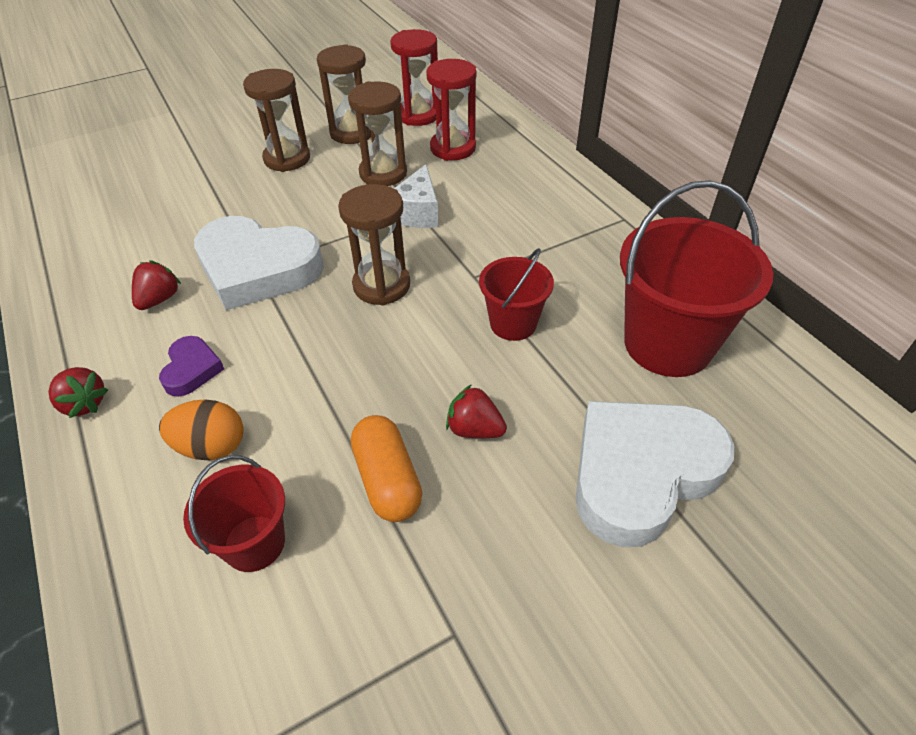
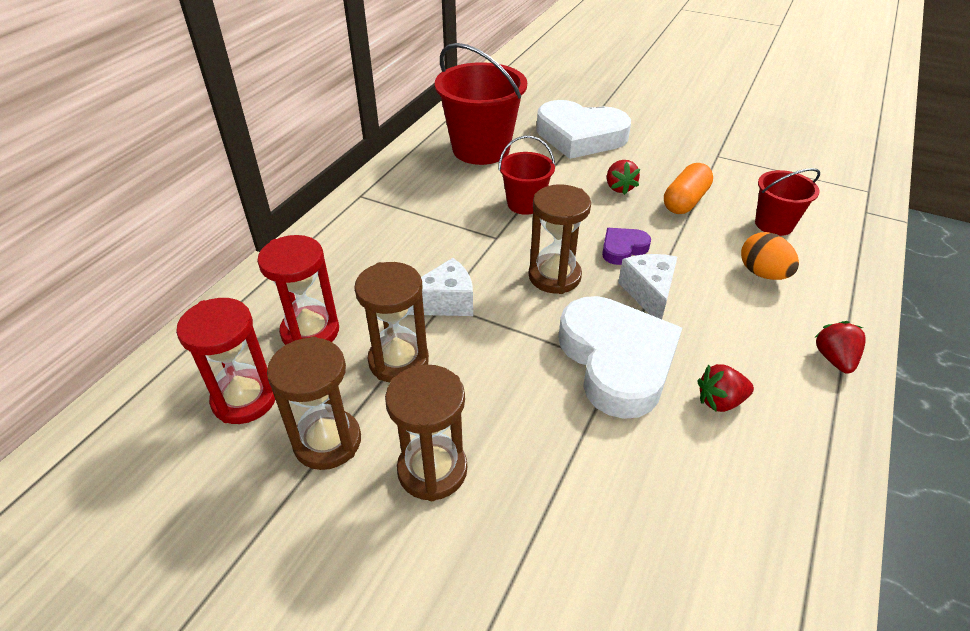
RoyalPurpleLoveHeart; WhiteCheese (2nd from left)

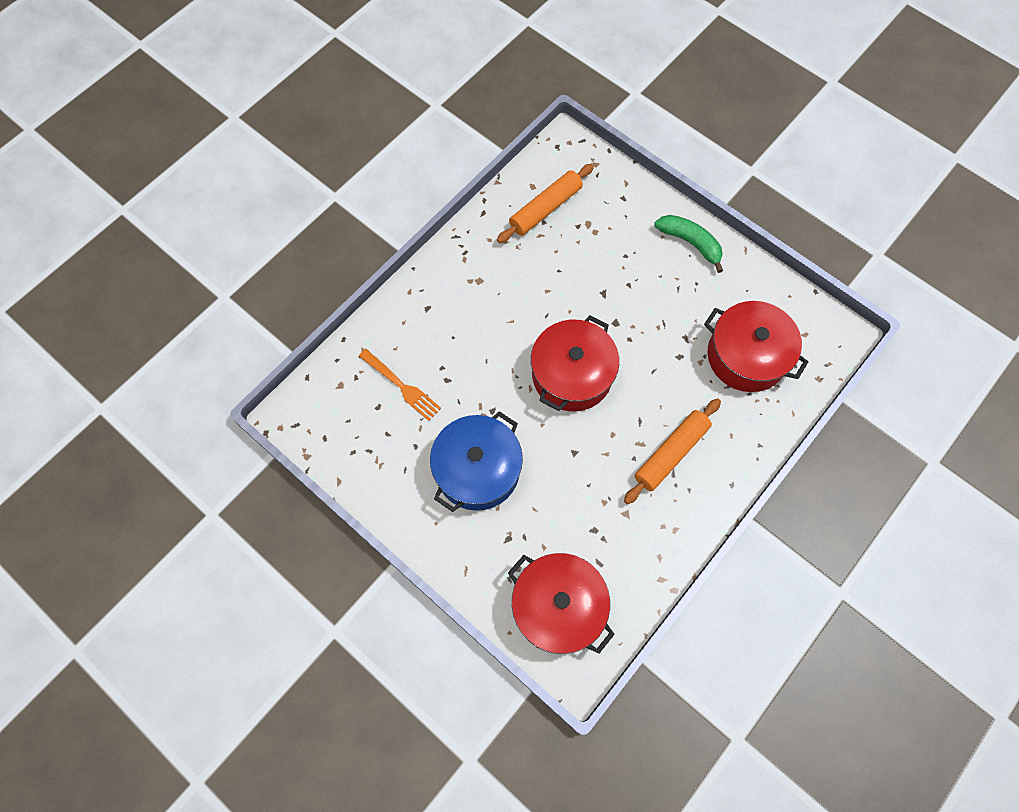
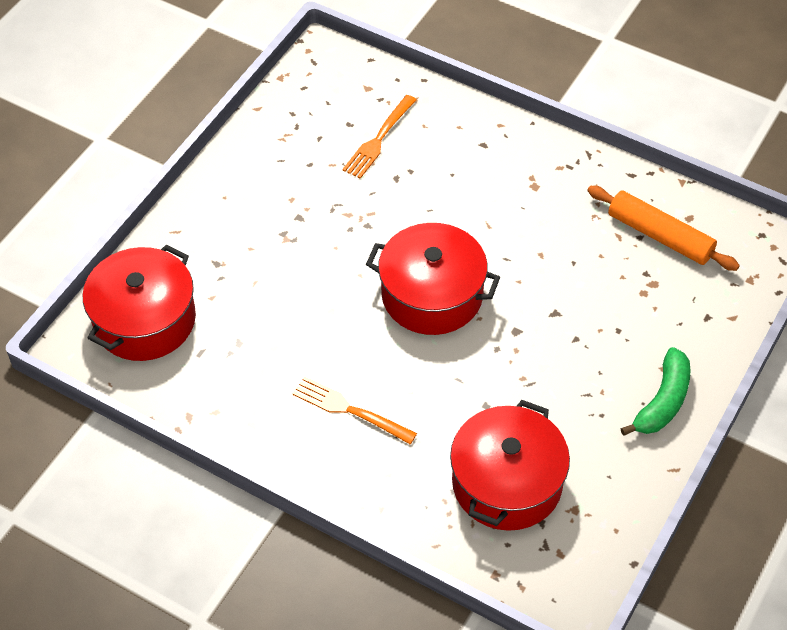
OrangeFork (1st from left); RoyalBlueCookingPot

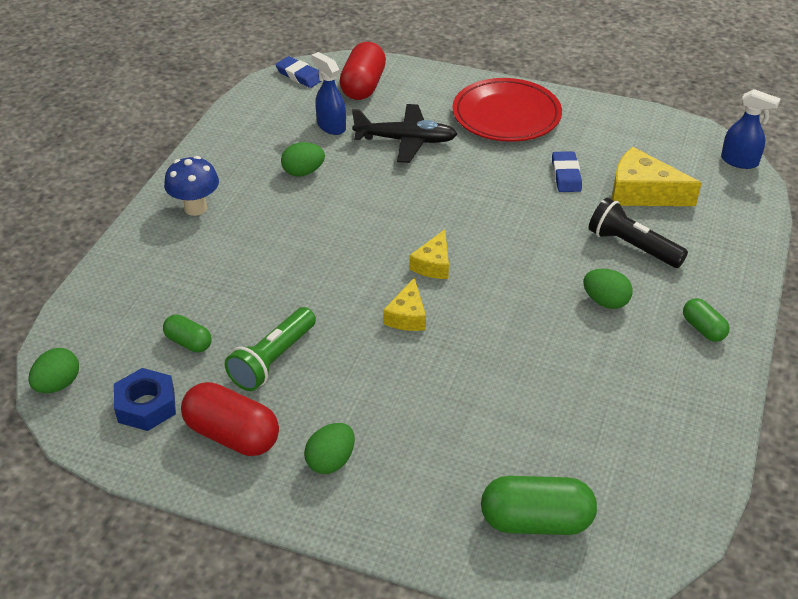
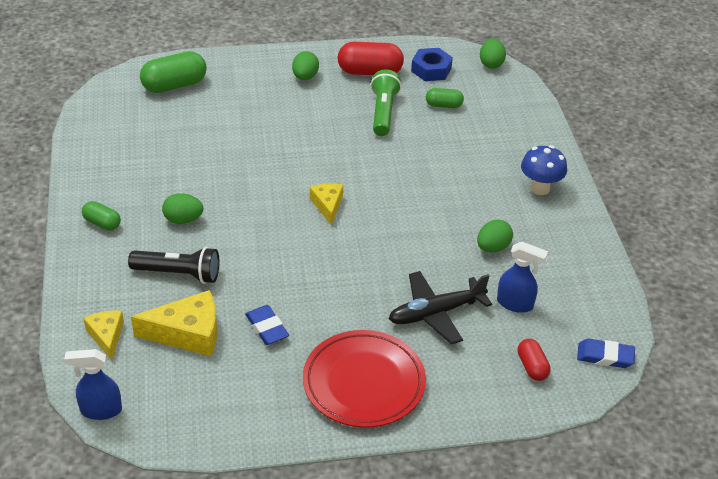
GoldenCheese (1st from left); ScarletPill (2nd from left)

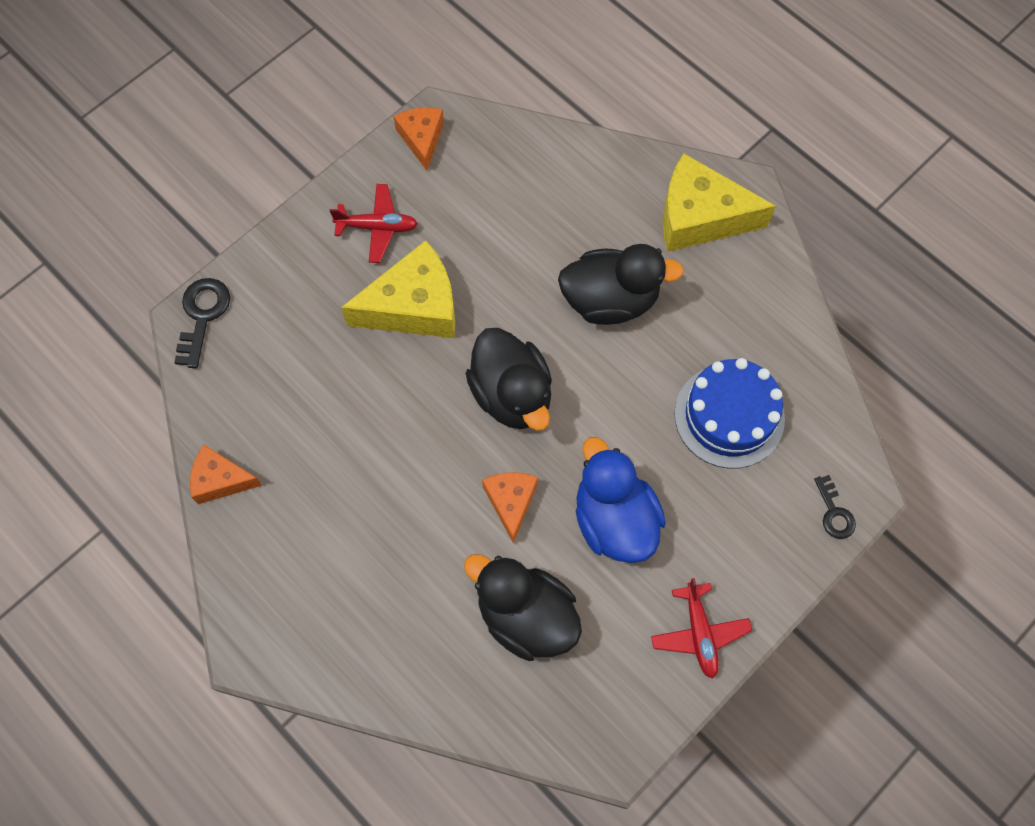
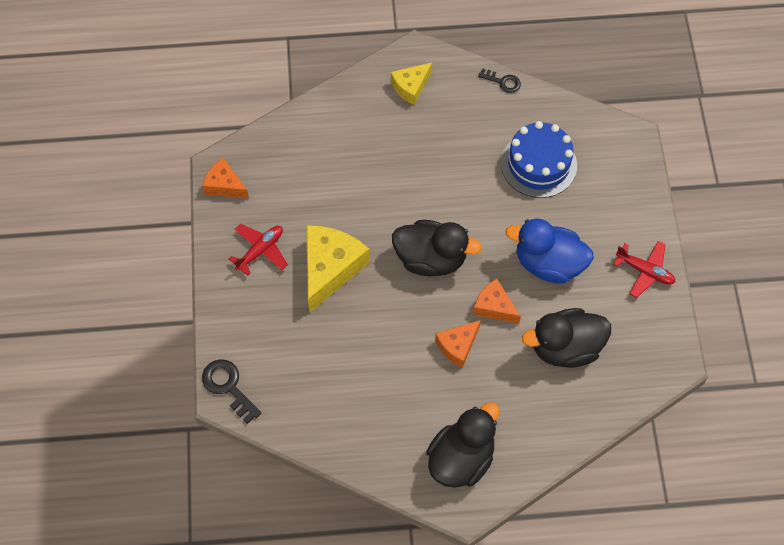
GoldenCheese (2nd from left); BlackRubberDuck (2nd from left); OrangeCheese (2nd from left); BlackLatchkey (2nd from left)

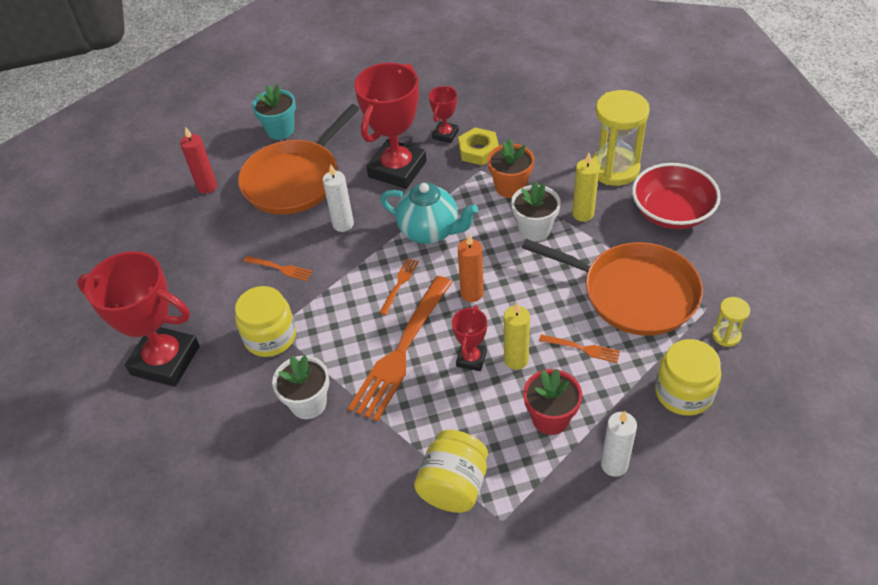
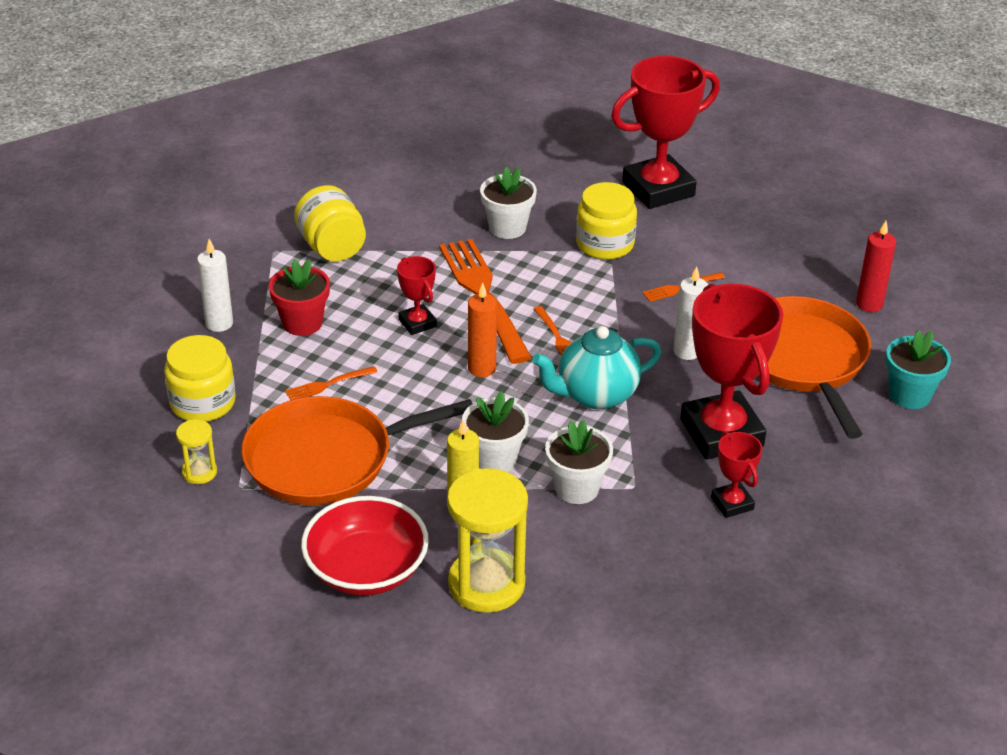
WhitePlantPot (3rd from left); GoldenHexNut; GoldenPillarCandle (1st from left in the first image)

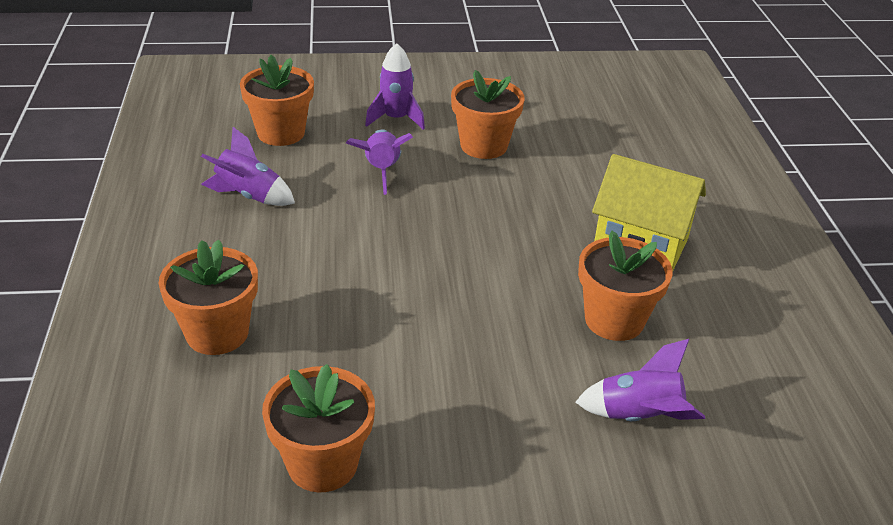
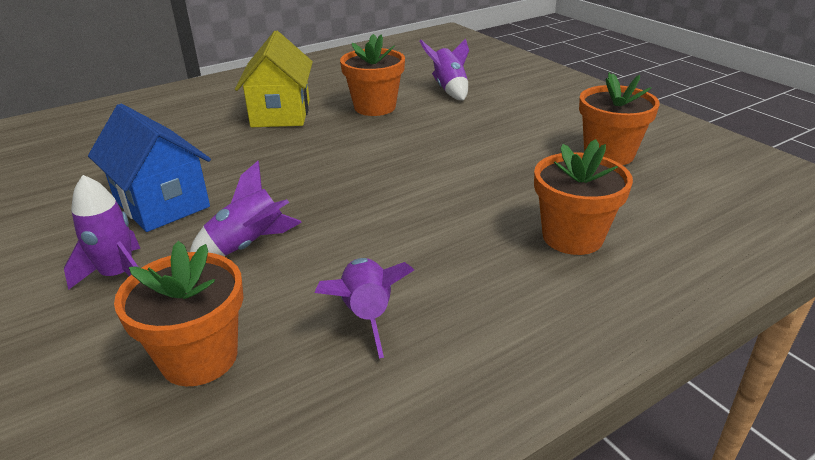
RoyalBlueHouse

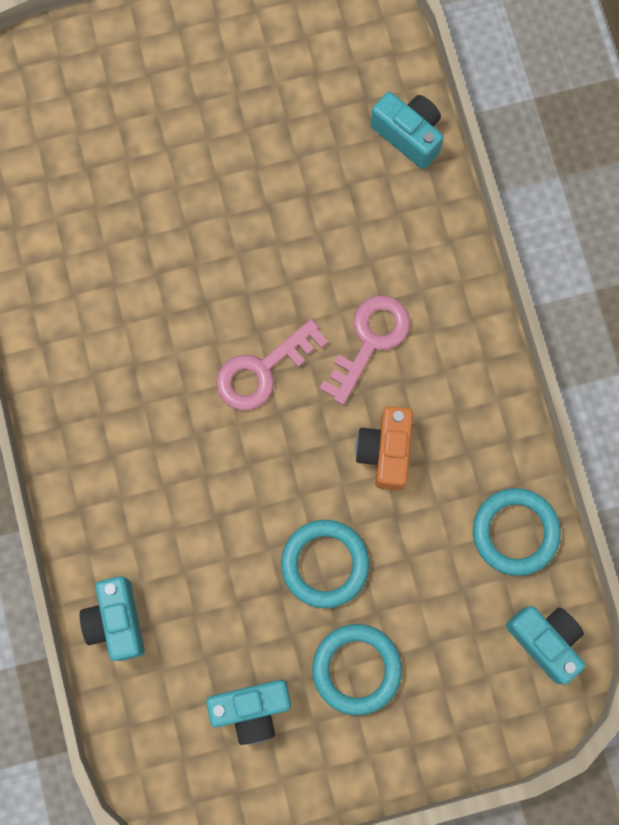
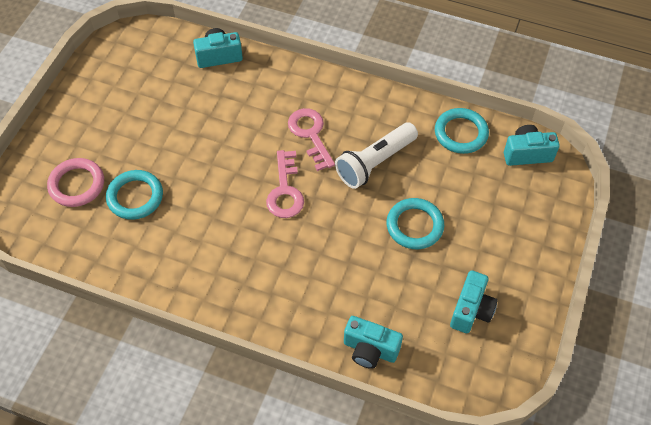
PinkRing; AquaRing (1st from left); WhiteFlashlight

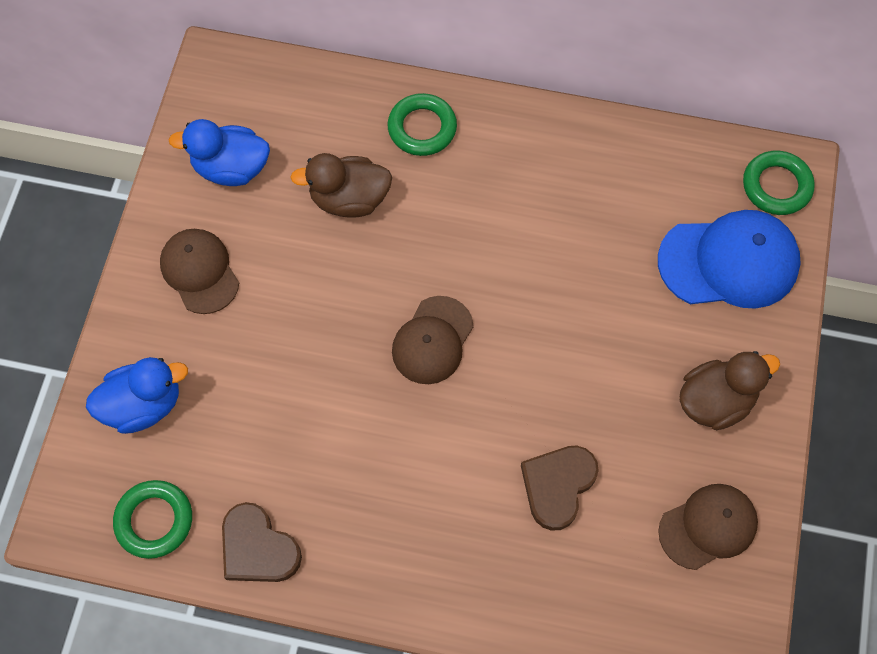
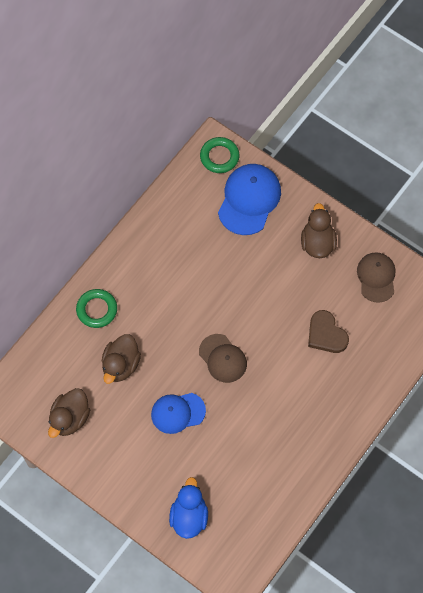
RussetRubberDuck (1st from left); RoyalBlueBaseballCap (1st from left); EmeraldRing (1st from left in the first image); RussetBaseballCap (1st from left in the first image); RussetLoveHeart (1st from left in the first image)

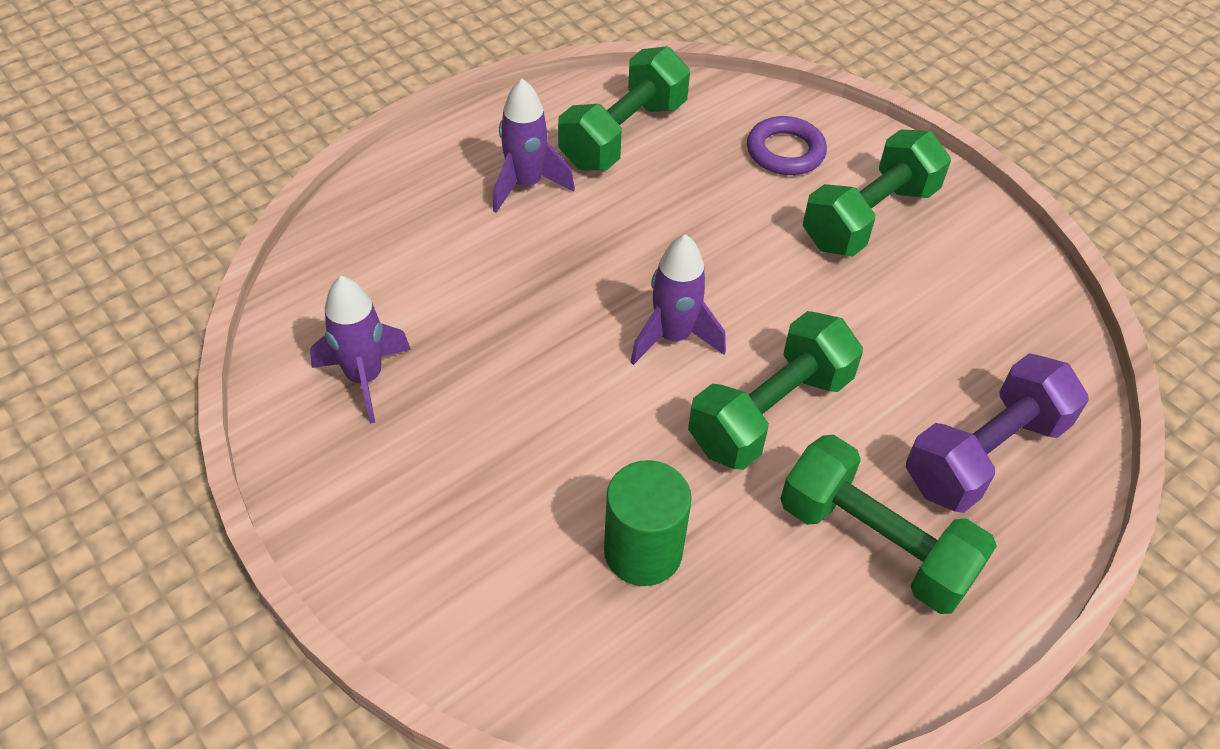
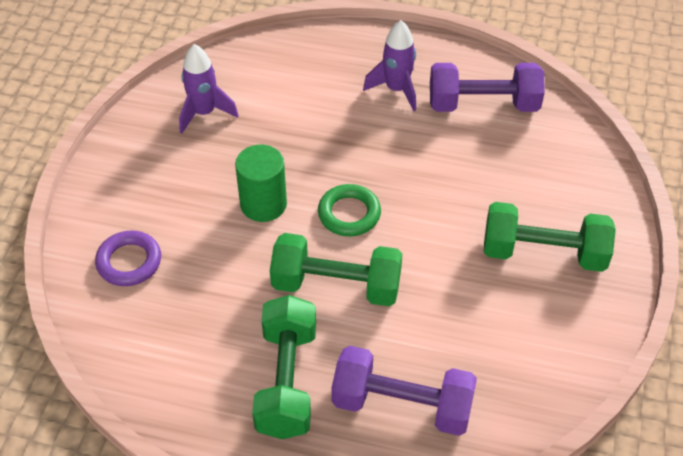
RoyalPurpleRing; EmeraldCylinderShape; EmeraldRing; RoyalPurpleDumbbell (2nd from left)

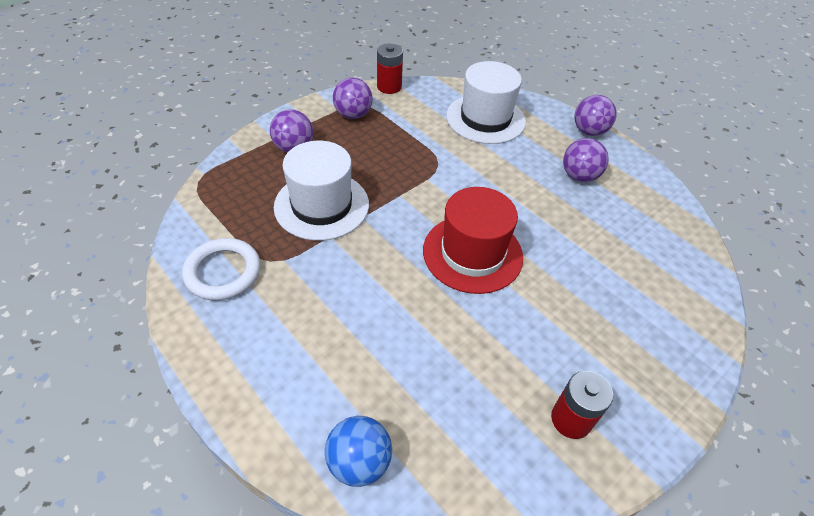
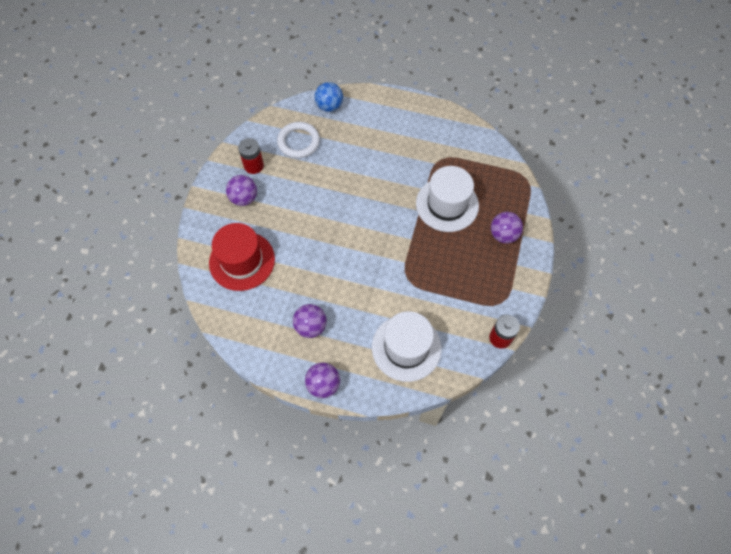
ScarletTopHat; RoyalPurpleBall (1st from left); WhiteRing

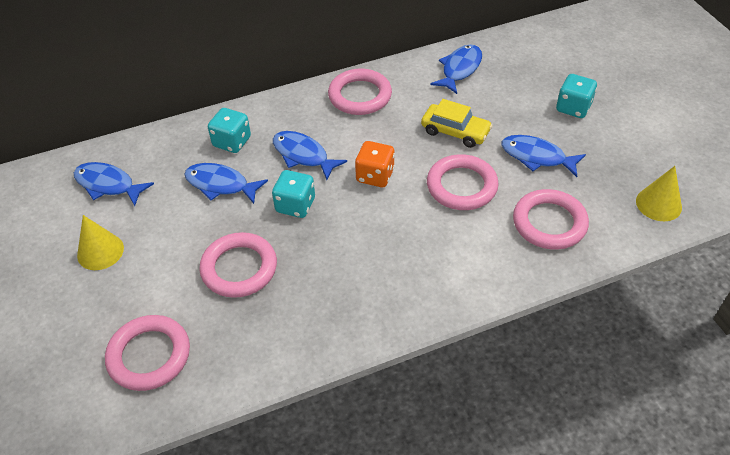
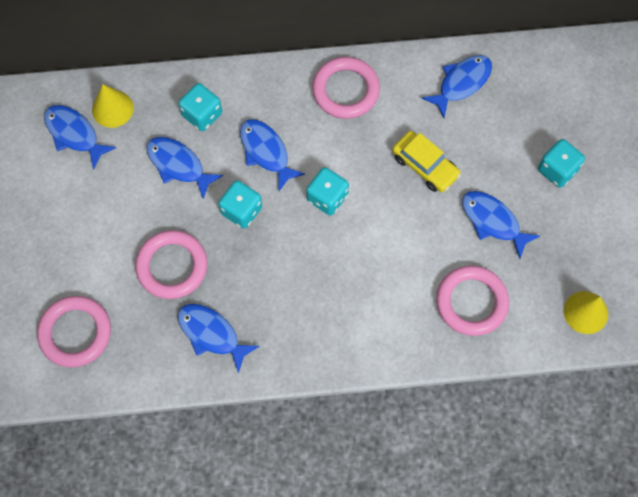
GoldenSolidCone (1st from left); RoyalBlueFishFigure (3rd from left); AquaDice (3rd from left); PinkRing (4th from left in the first image)

